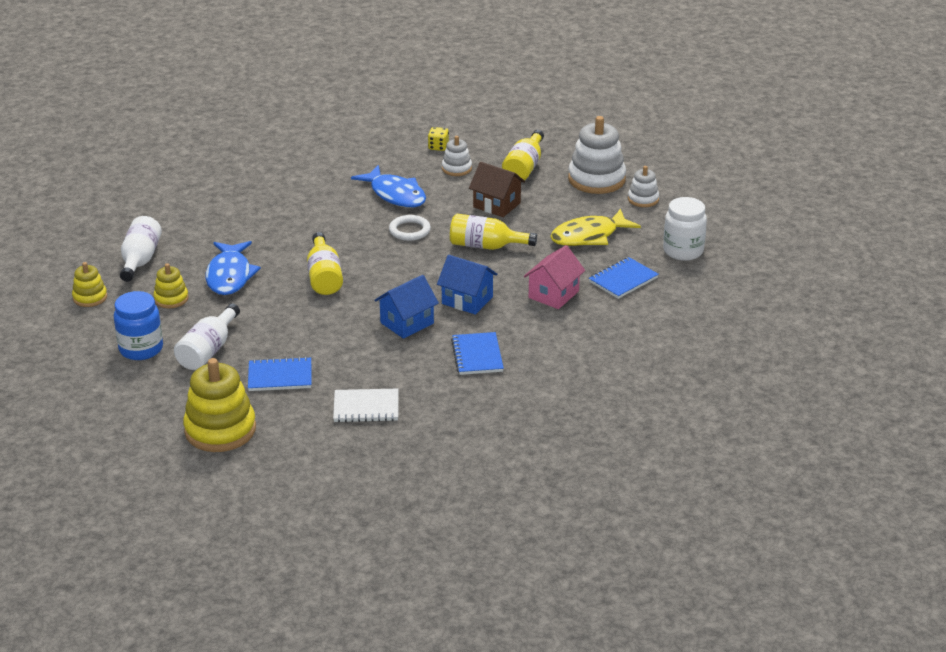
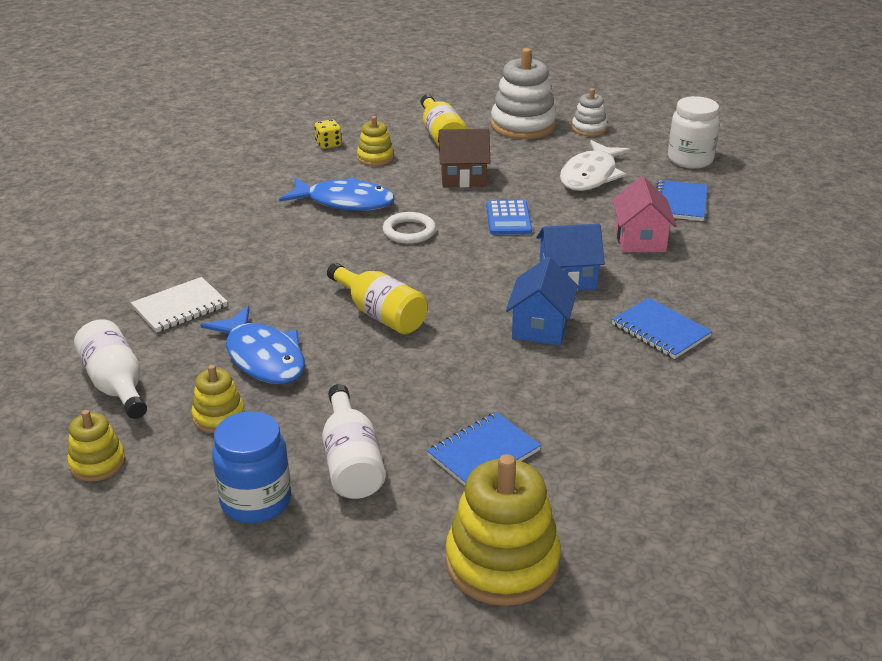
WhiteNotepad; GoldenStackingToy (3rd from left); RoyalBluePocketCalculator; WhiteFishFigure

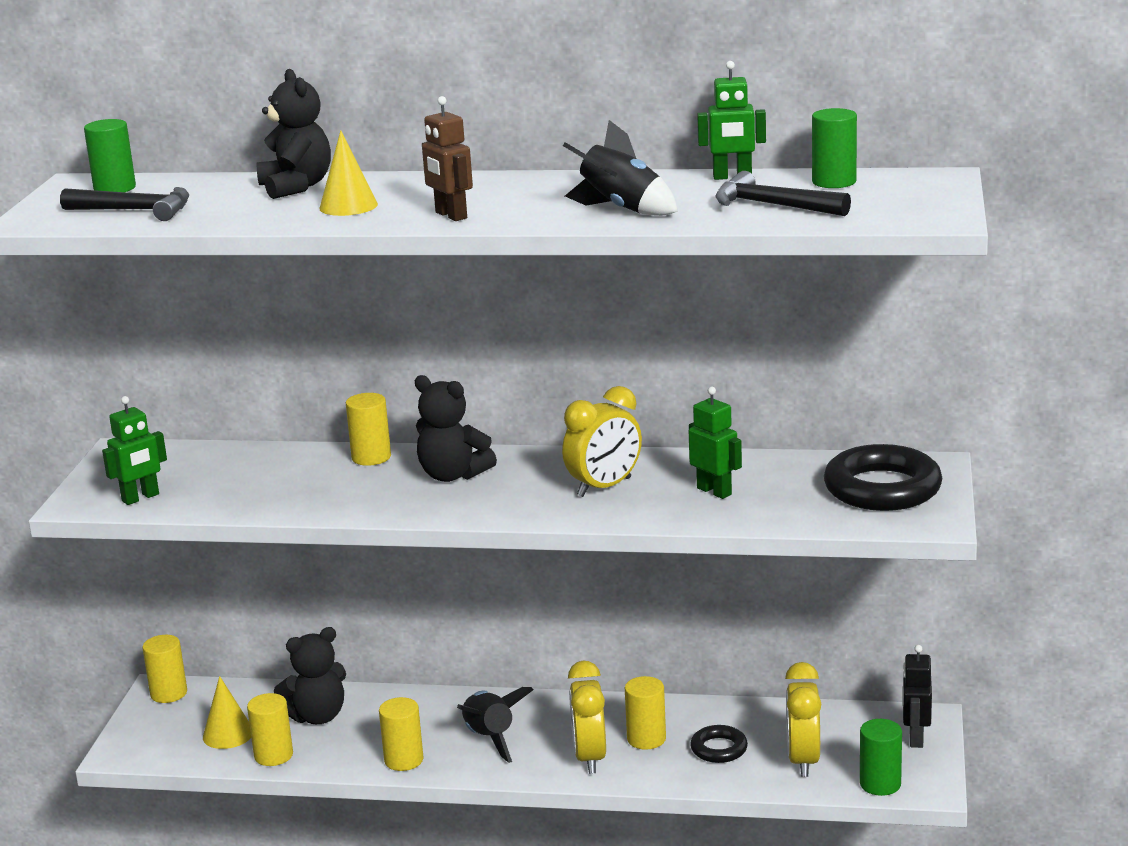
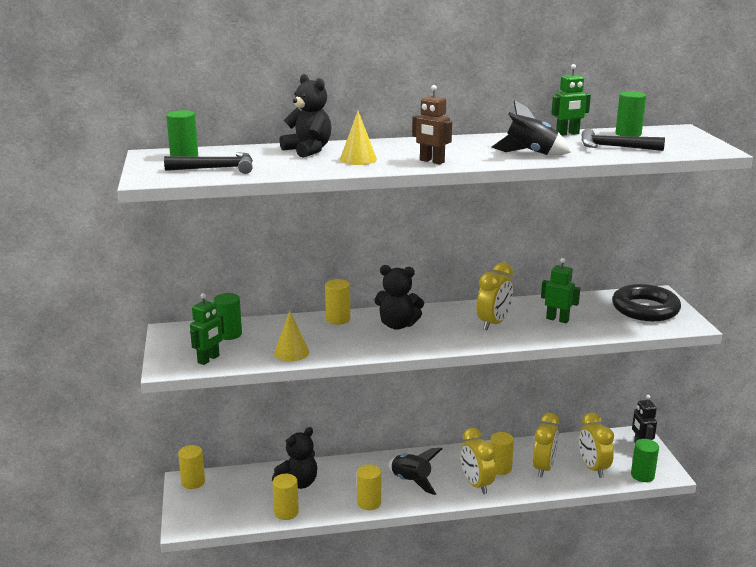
EmeraldCylinderShape (2nd from left); GoldenSolidCone (1st from left); GoldenBedsideClock (3rd from left)

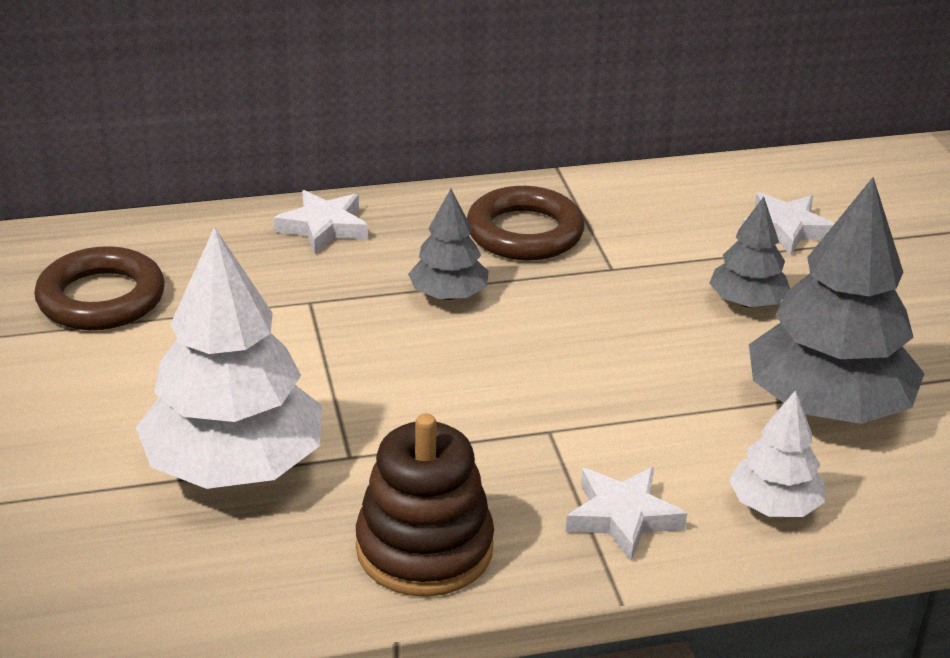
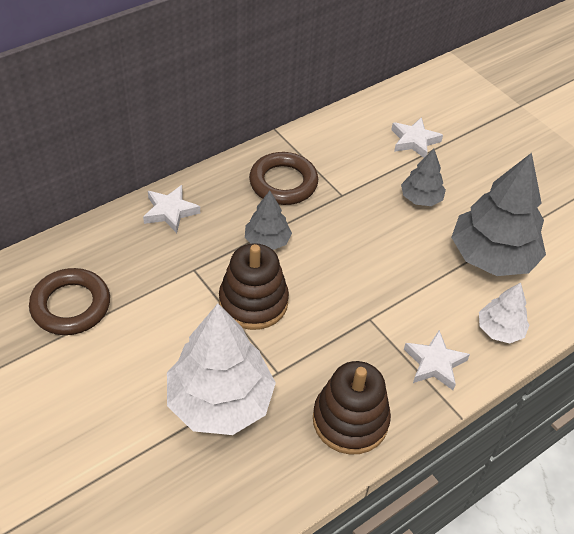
RussetStackingToy (1st from left)

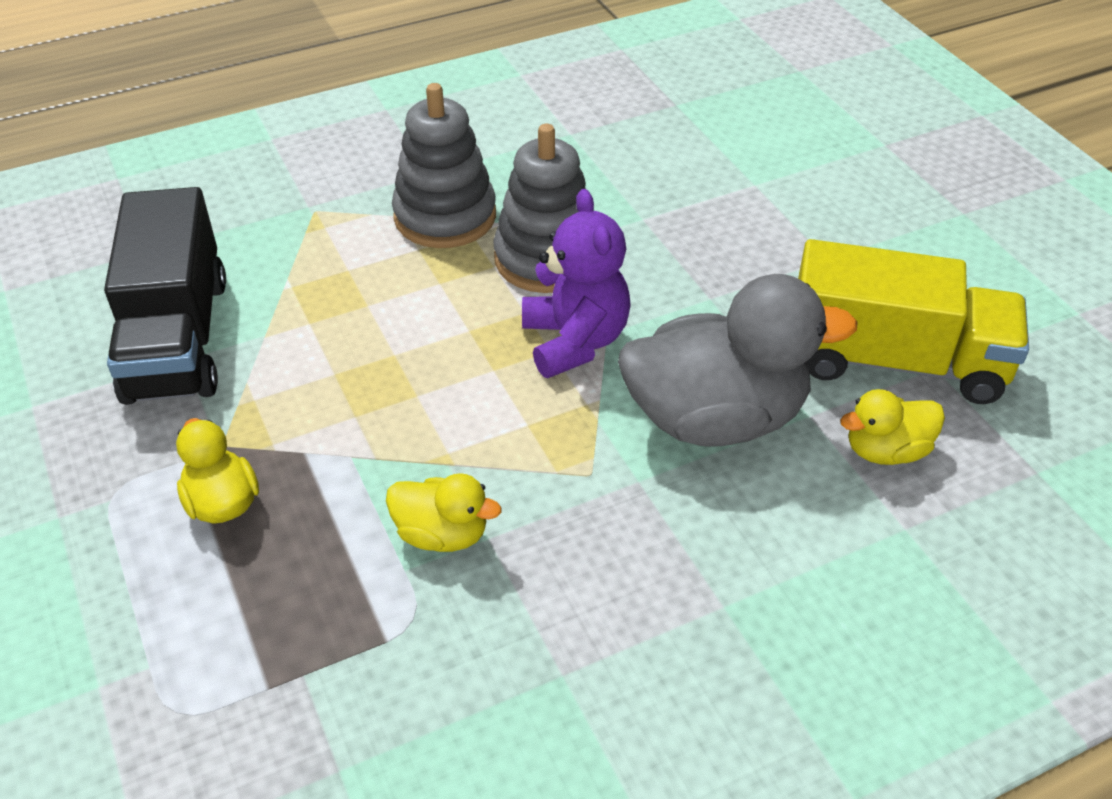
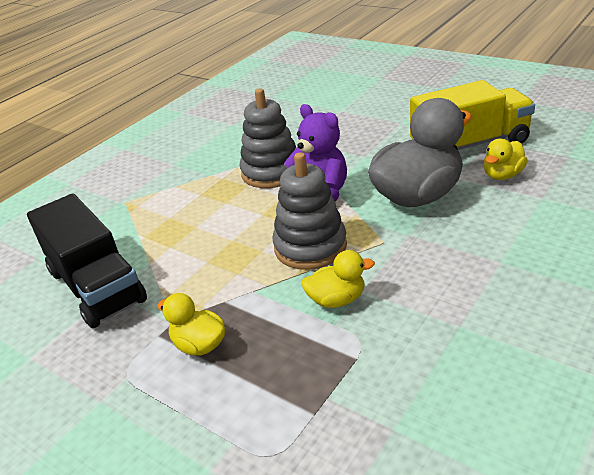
AshGreyStackingToy (2nd from left)

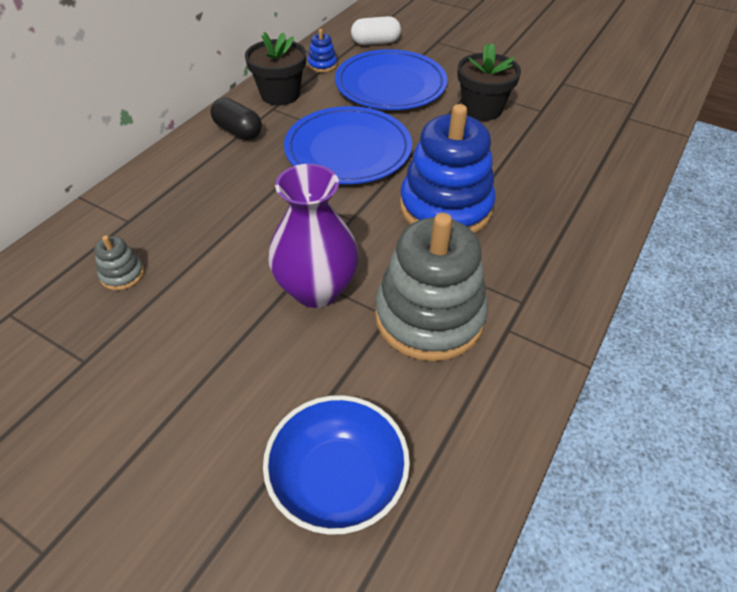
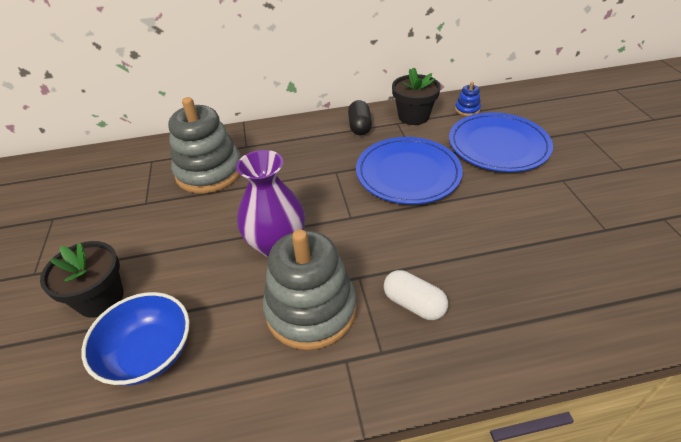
BlackPlantPot (1st from left); AshGreyStackingToy (1st from left); WhitePill; RoyalBlueStackingToy (2nd from left in the first image)

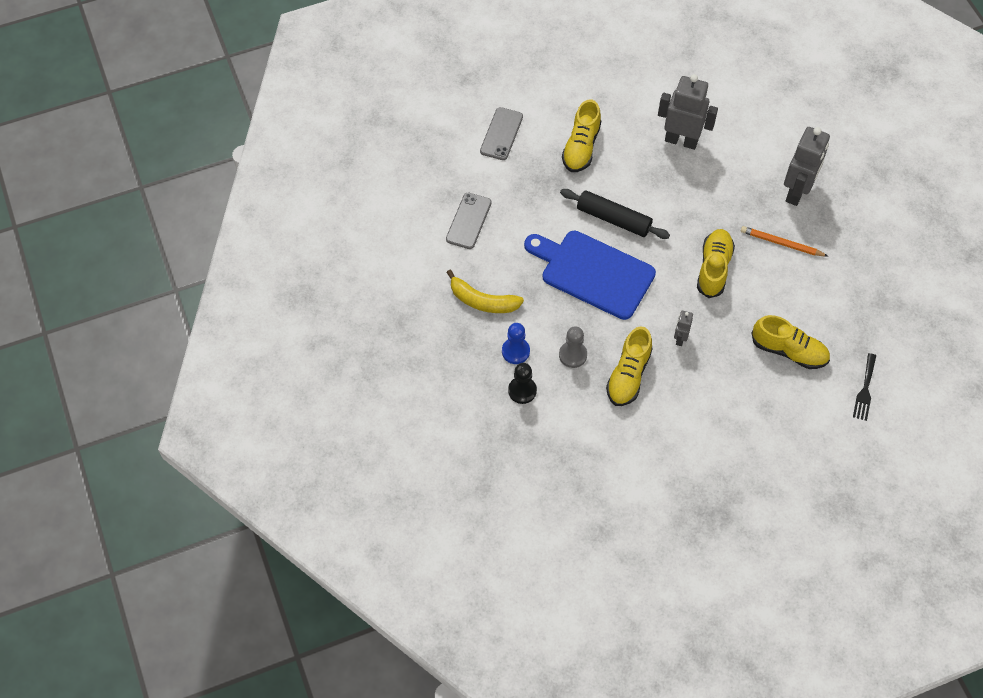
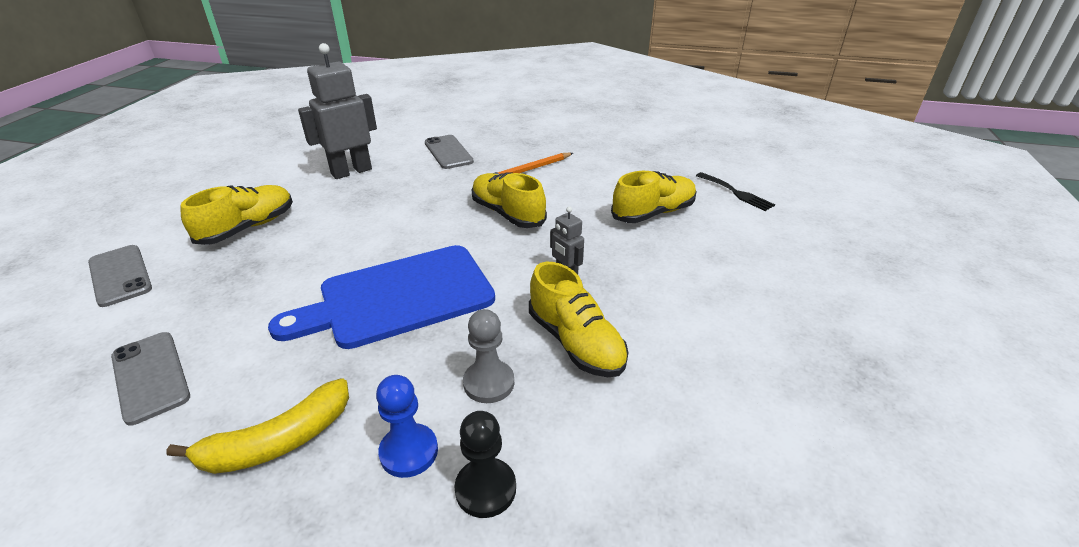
GoldenLaceUpShoe (1st from left); AshGreyPhone (3rd from left); BlackRollingPin; AshGreyRobotFigure (3rd from left in the first image)

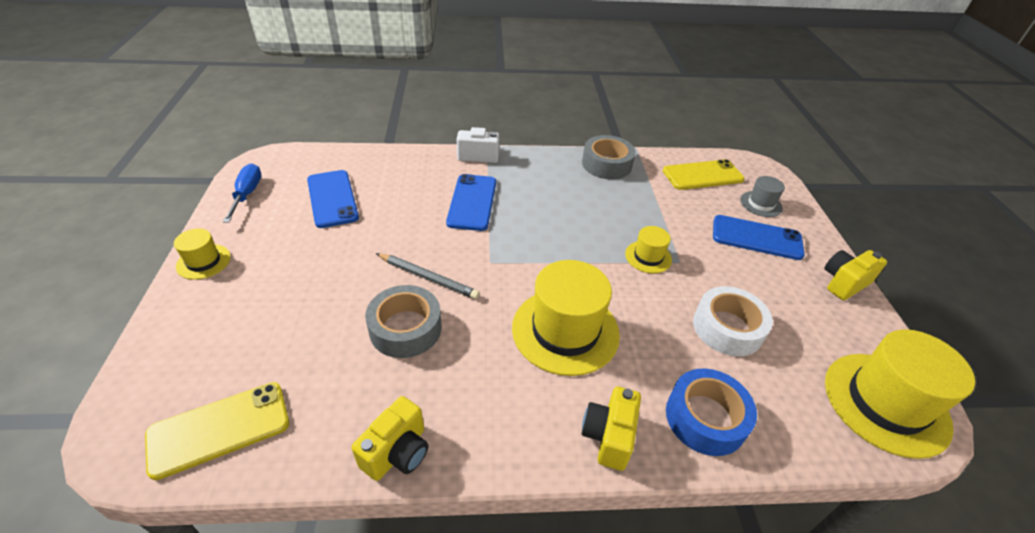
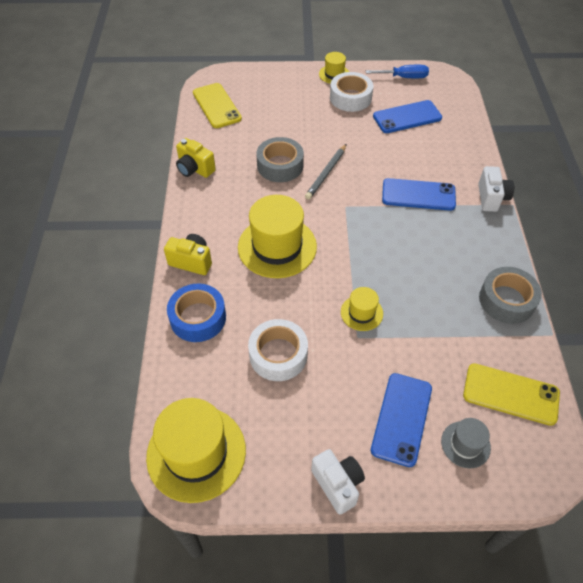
WhitePhotoCamera (1st from left); WhiteRollOfTape (2nd from left); GoldenPhone (2nd from left)

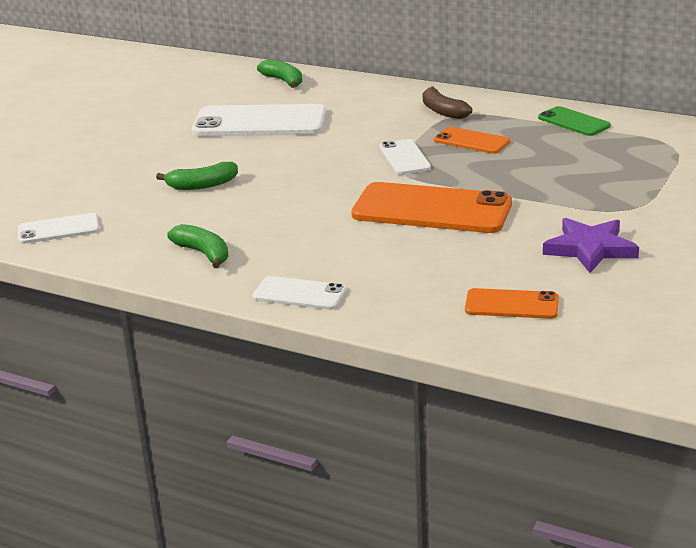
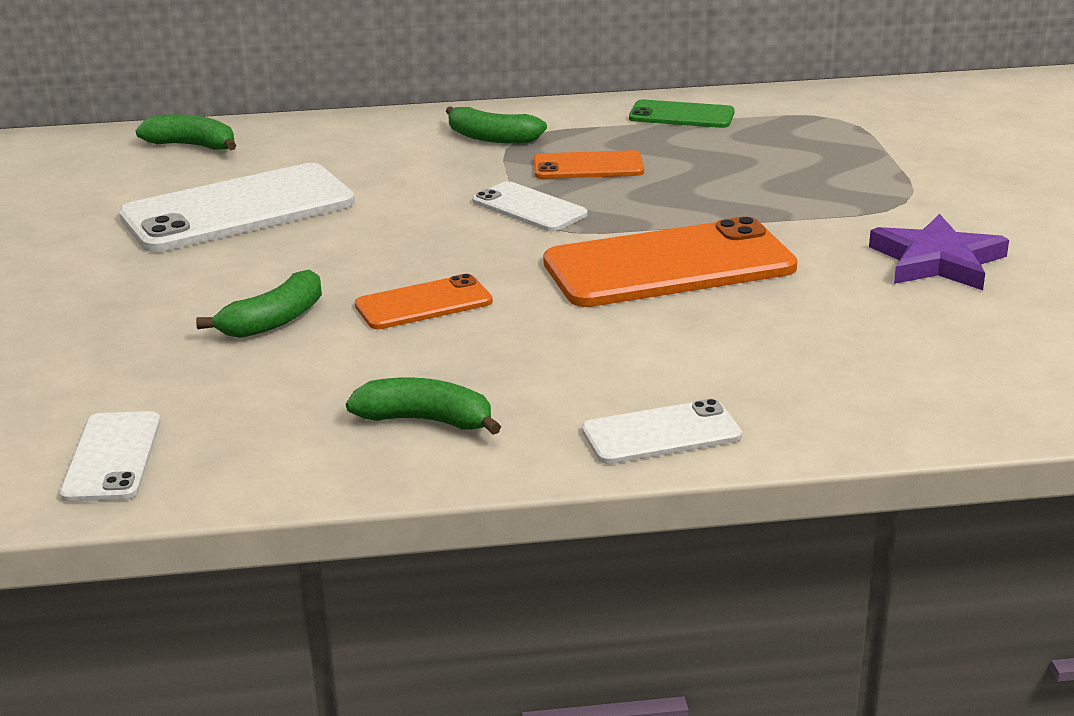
WhitePhone (1st from left); OrangePhone (1st from left); EmeraldBananaFruit (4th from left)

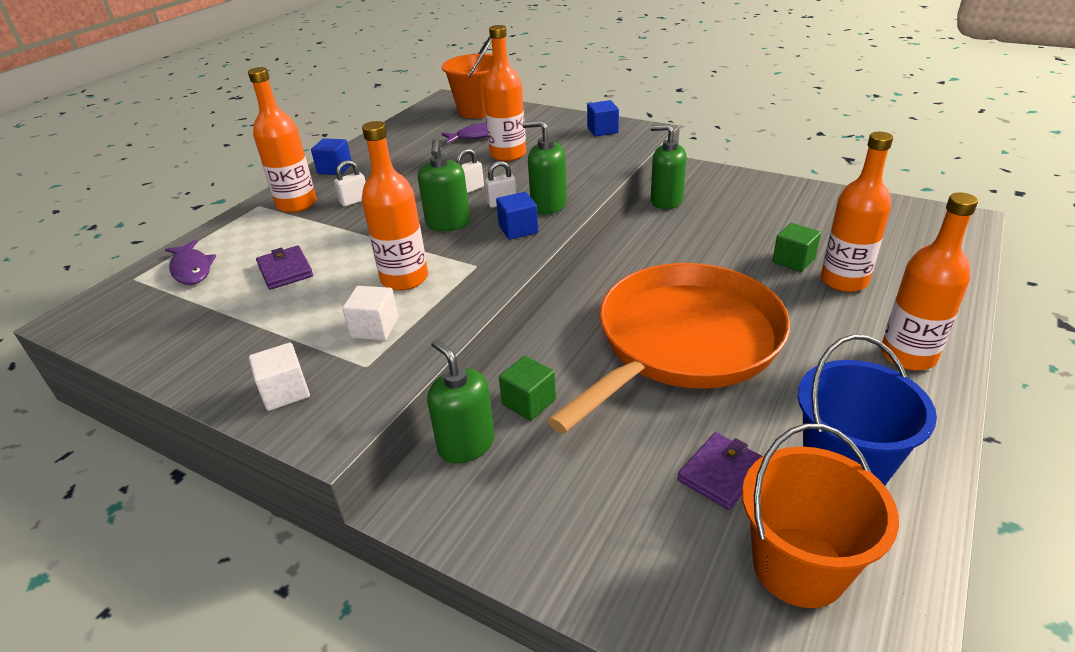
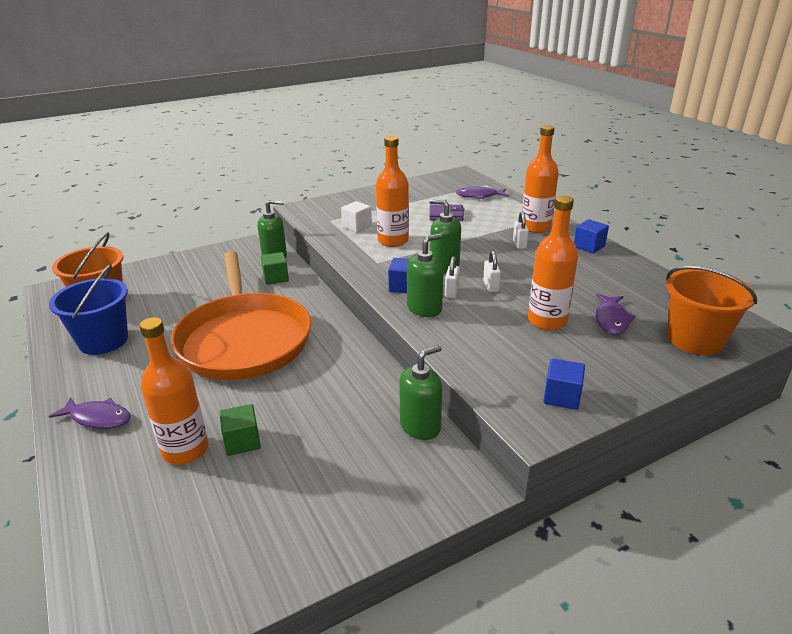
RoyalPurpleFishFigure (1st from left); WhiteCube (1st from left in the first image); RoyalPurpleBillfold (2nd from left in the first image)

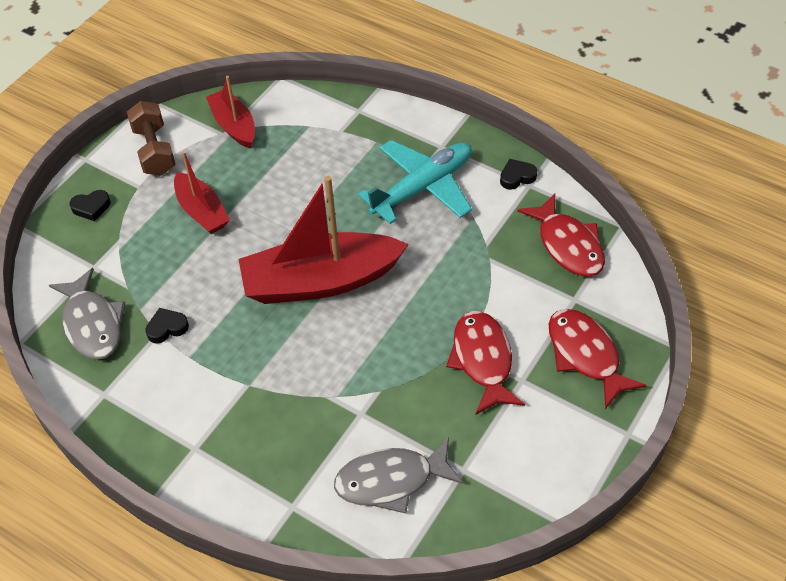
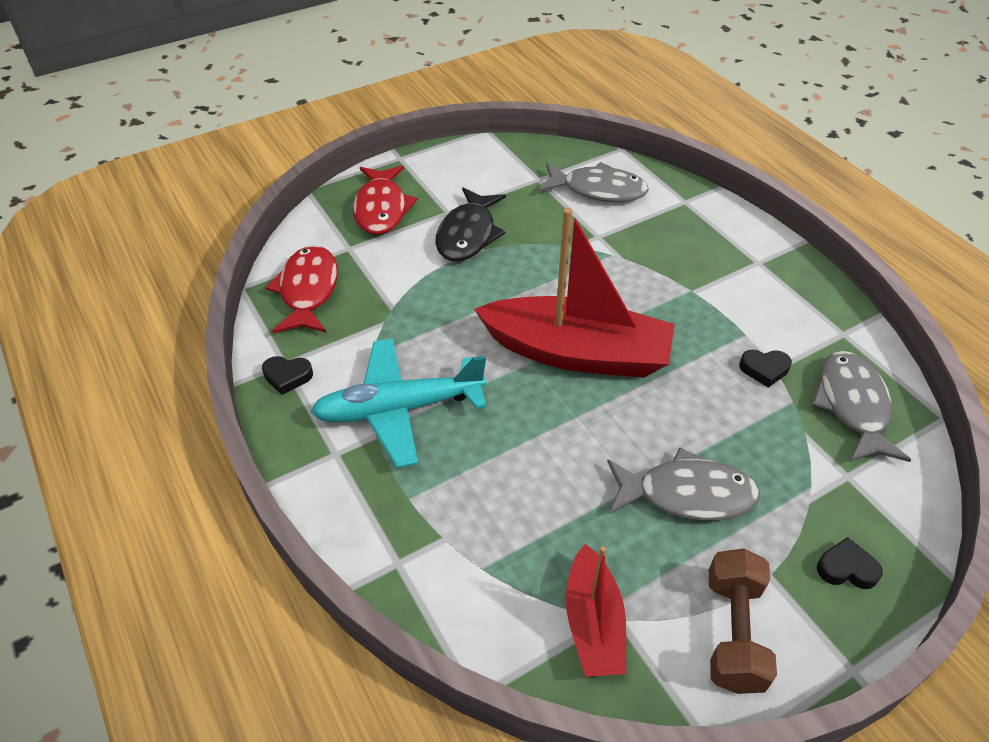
BlackFishFigure; AshGreyFishFigure (2nd from left)

